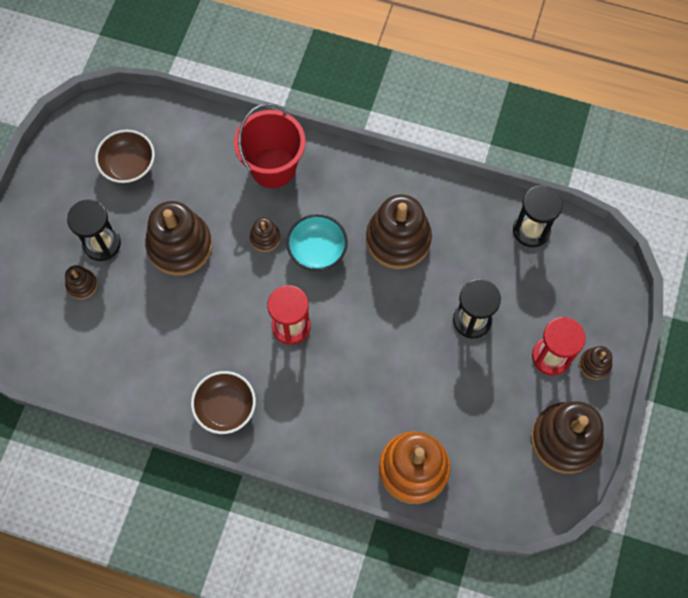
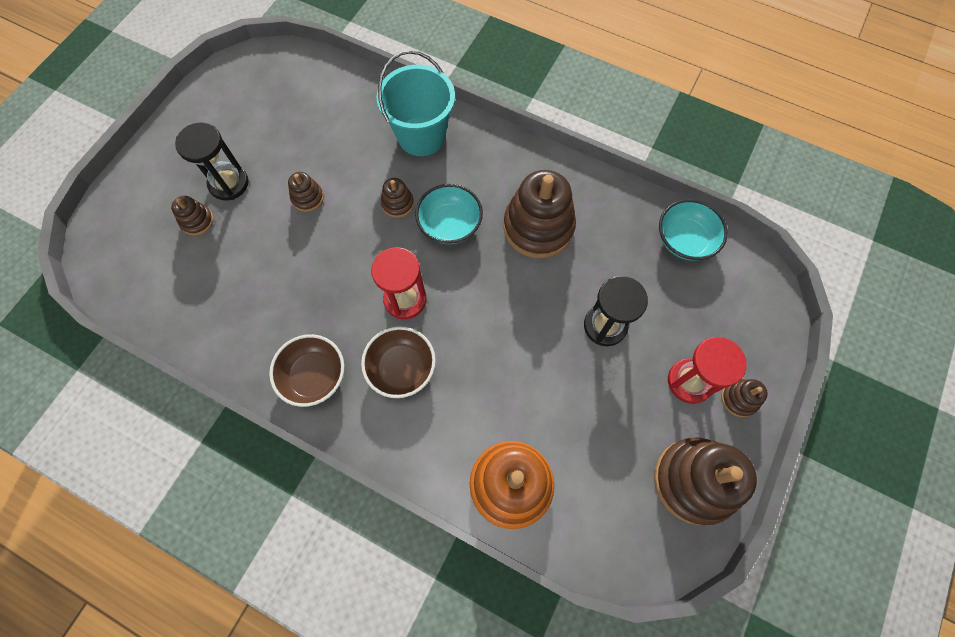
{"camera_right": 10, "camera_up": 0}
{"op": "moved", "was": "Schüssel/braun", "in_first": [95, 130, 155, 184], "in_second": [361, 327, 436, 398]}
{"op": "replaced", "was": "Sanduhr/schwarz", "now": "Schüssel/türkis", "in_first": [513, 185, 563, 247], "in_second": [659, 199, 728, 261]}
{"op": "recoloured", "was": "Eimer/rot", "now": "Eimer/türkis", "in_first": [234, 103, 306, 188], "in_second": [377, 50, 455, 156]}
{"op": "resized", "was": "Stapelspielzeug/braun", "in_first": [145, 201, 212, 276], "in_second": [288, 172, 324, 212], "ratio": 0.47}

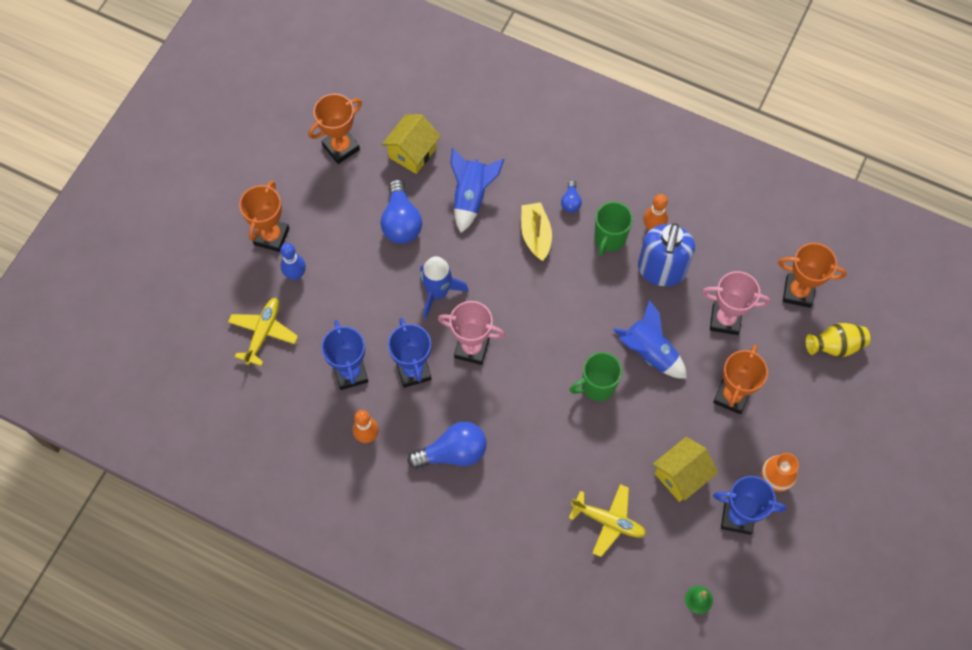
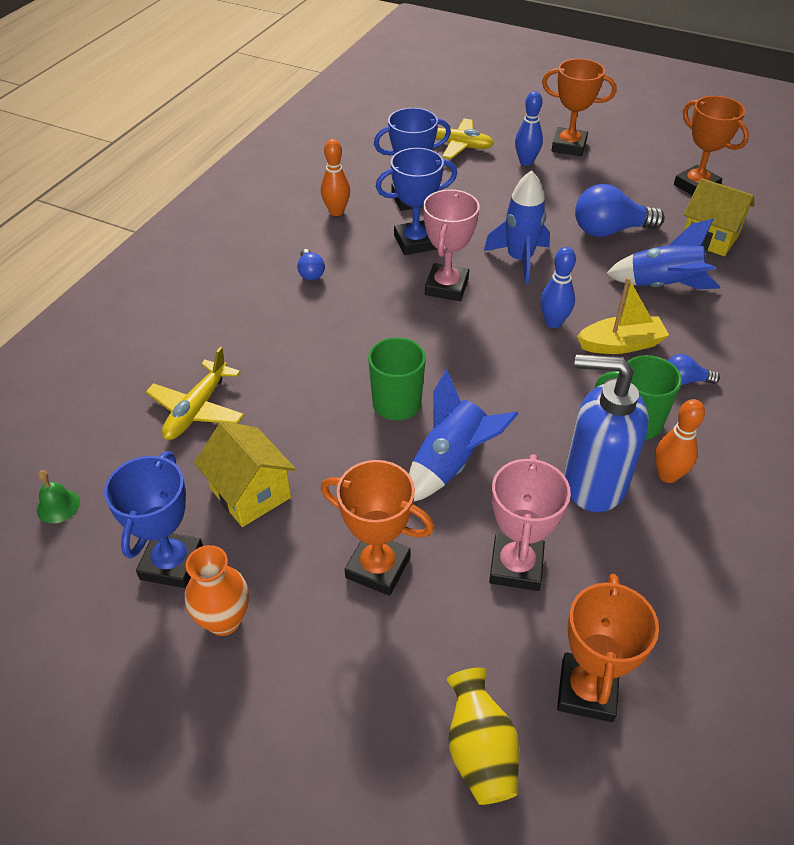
{"camera_right": 90, "camera_up": -20}
{"op": "added", "now": "Bowlingkegel/blau", "in_second": [541, 247, 576, 328]}
{"op": "resized", "was": "Glühbirne/blau", "in_first": [408, 422, 487, 469], "in_second": [297, 249, 325, 280], "ratio": 0.51}

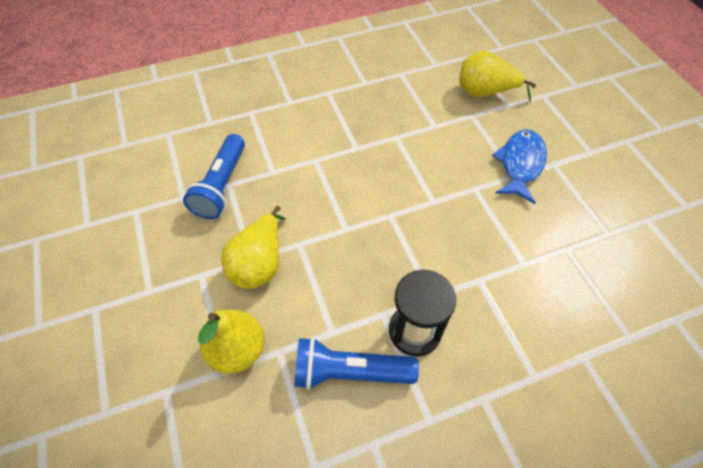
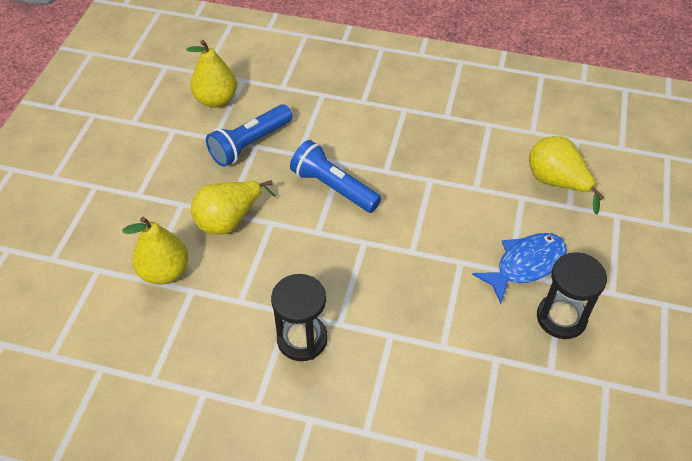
{"camera_right": 35, "camera_up": -5}
{"op": "added", "now": "Birne/gelb", "in_second": [186, 40, 237, 108]}
{"op": "added", "now": "Sanduhr/schwarz", "in_second": [537, 252, 607, 339]}
{"op": "moved", "was": "Taschenlampe/blau", "in_first": [295, 337, 419, 390], "in_second": [290, 140, 381, 213]}

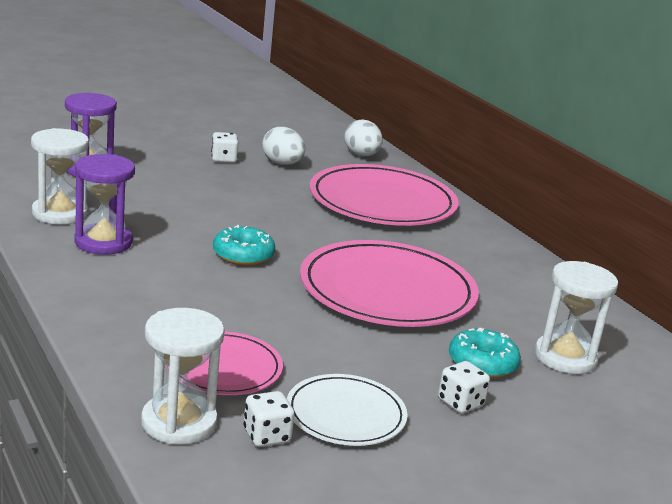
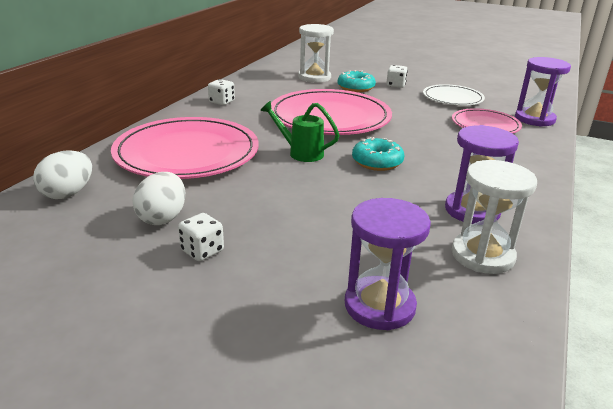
{"camera_right": -125, "camera_up": 5}
{"op": "added", "now": "Gießkanne/grün", "in_second": [260, 101, 339, 162]}
{"op": "moved", "was": "Spielwürfel/weiß", "in_first": [244, 391, 294, 447], "in_second": [208, 79, 235, 105]}
{"op": "recoloured", "was": "Sanduhr/weiß", "now": "Sanduhr/lila", "in_first": [141, 308, 225, 445], "in_second": [515, 57, 571, 127]}

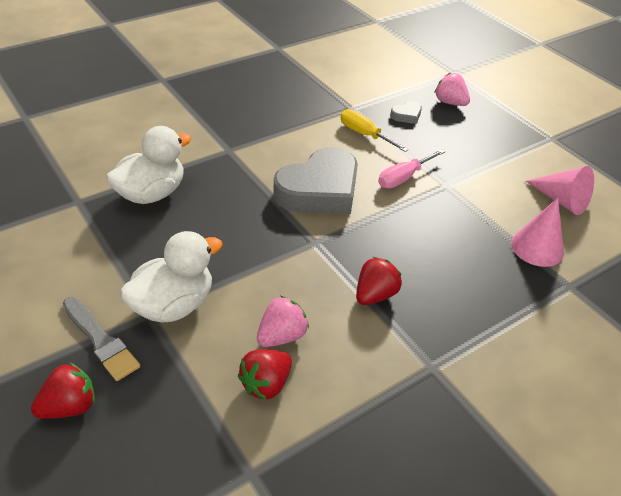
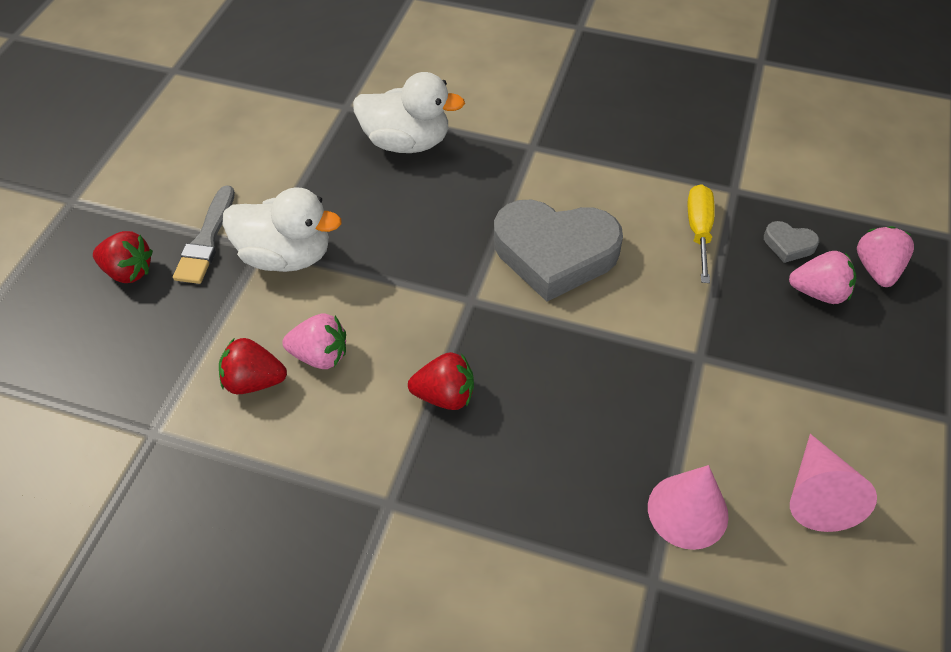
{"camera_right": 55, "camera_up": 10}
{"op": "removed", "was": "Schraubenzieher/rosa", "in_first": [378, 149, 445, 188]}
{"op": "added", "now": "Erdbeere/rosa", "in_second": [789, 251, 856, 304]}

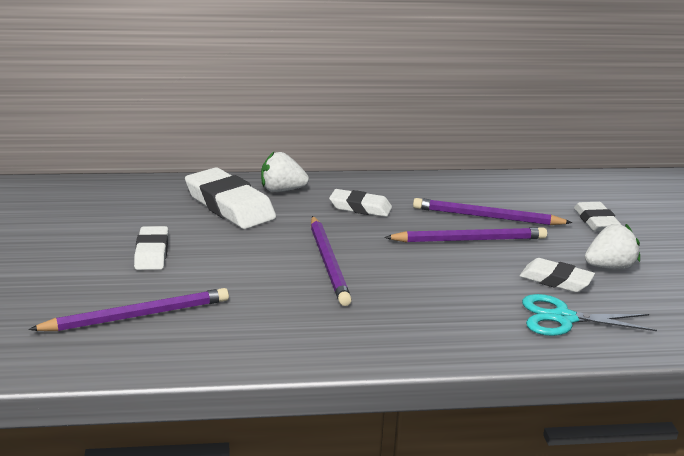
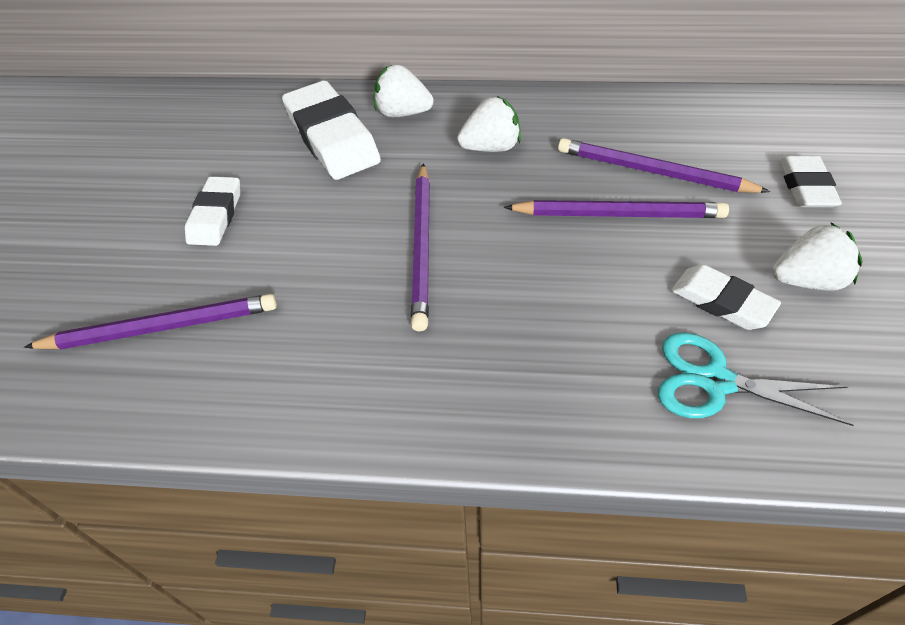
{"camera_right": 15, "camera_up": 25}
{"op": "replaced", "was": "Radiergummi/weiß", "now": "Erdbeere/weiß", "in_first": [329, 189, 392, 217], "in_second": [457, 96, 521, 152]}

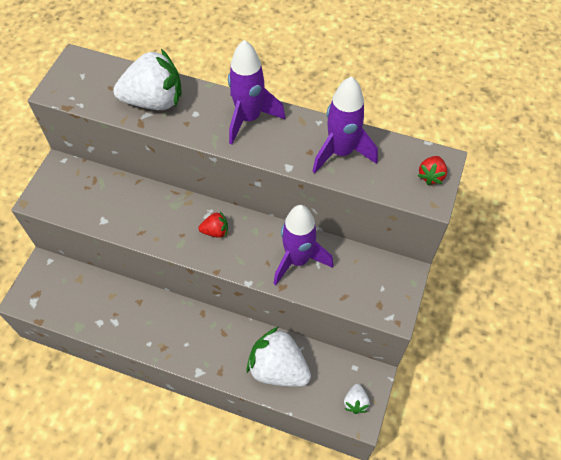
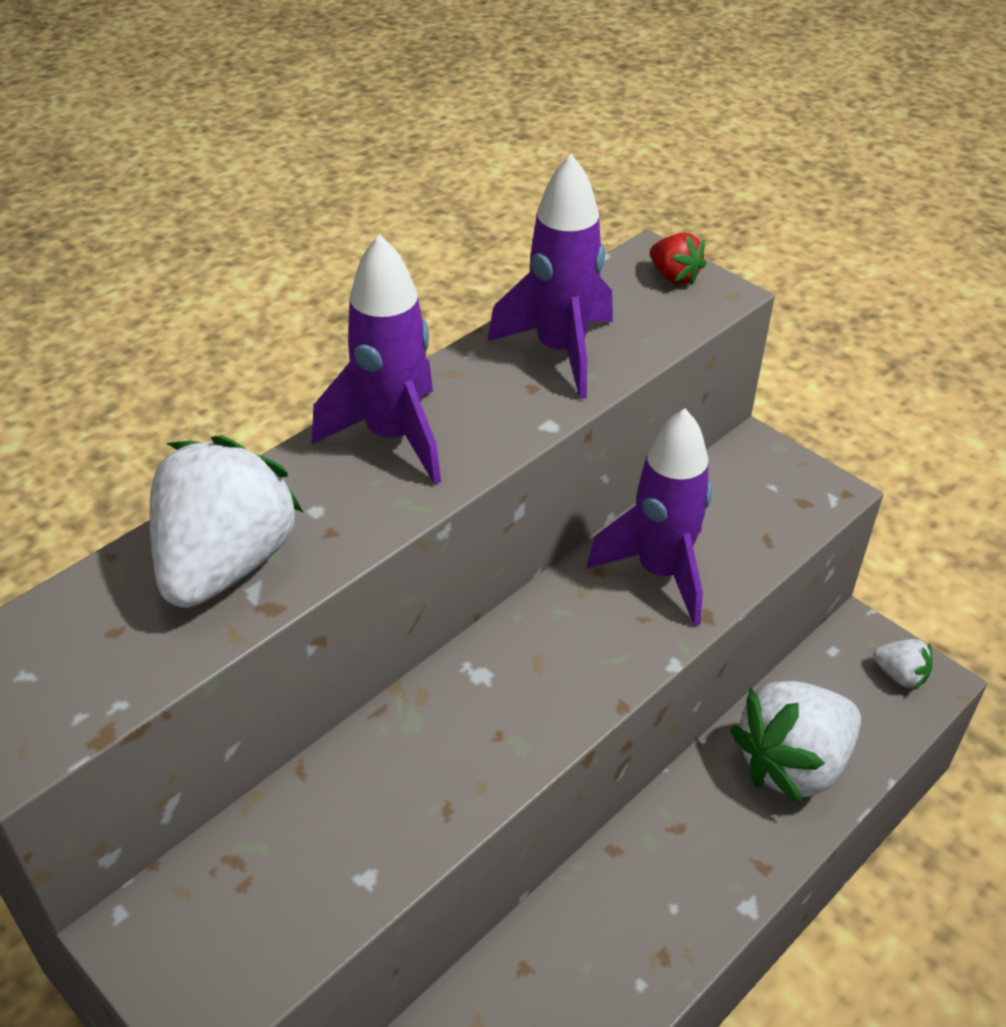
{"camera_right": -65, "camera_up": -15}
{"op": "removed", "was": "Erdbeere/rot", "in_first": [198, 211, 228, 237]}

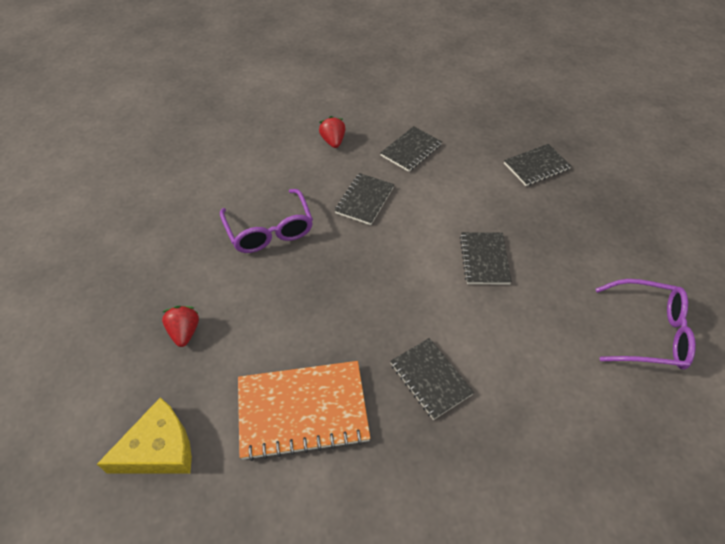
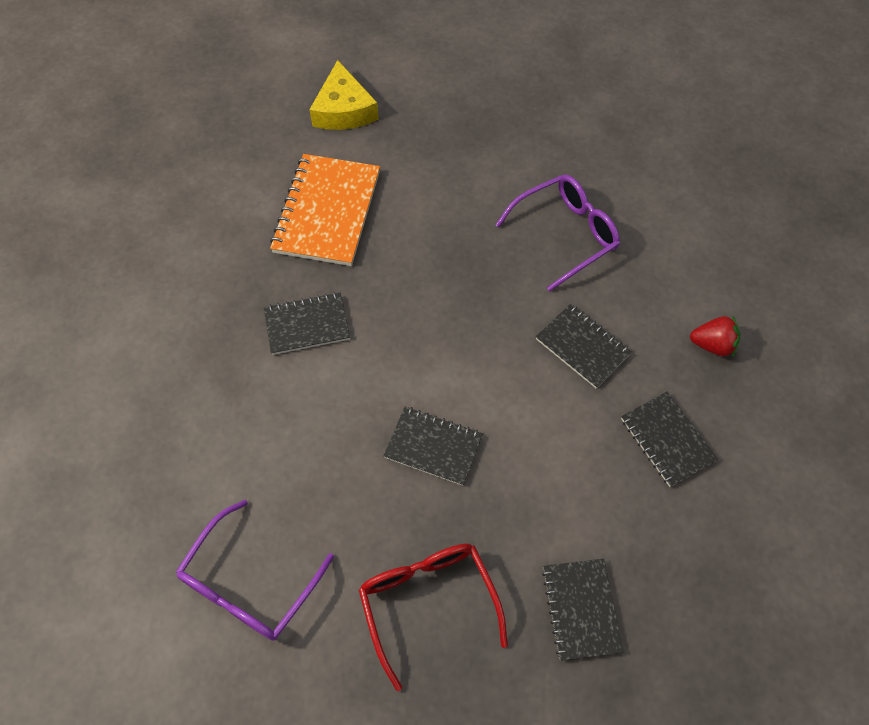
{"camera_right": 110, "camera_up": 10}
{"op": "removed", "was": "Erdbeere/rot", "in_first": [162, 306, 199, 347]}
{"op": "added", "now": "Brille/rot", "in_second": [359, 543, 508, 691]}
{"op": "turned", "was": "Brille/lila", "in_first": [220, 189, 313, 253], "in_second": [495, 175, 620, 291], "clockwise": 150}

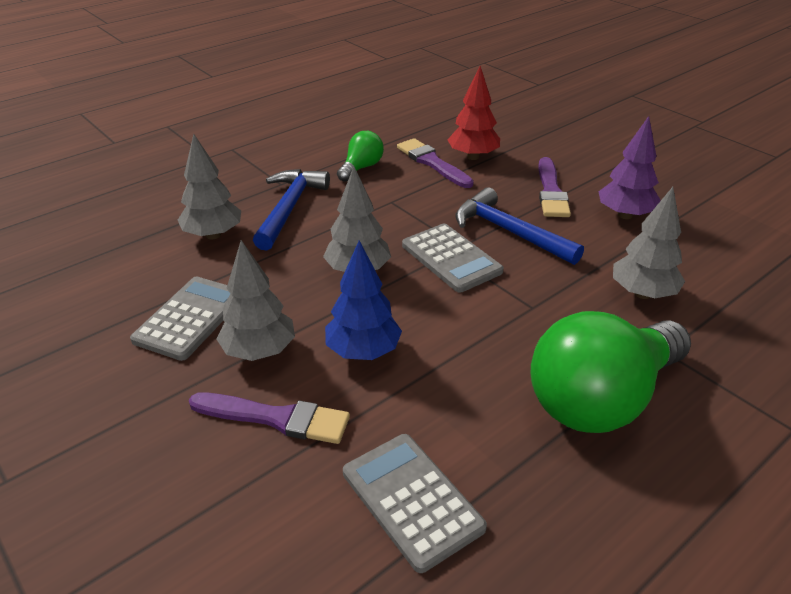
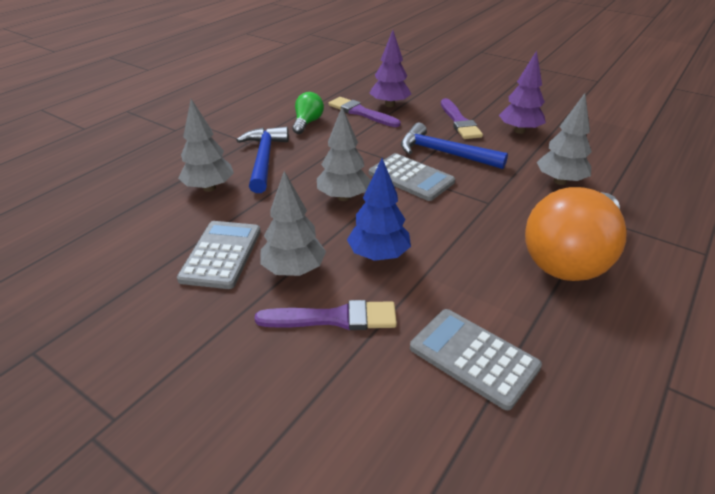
{"camera_right": -15, "camera_up": 0}
{"op": "recoloured", "was": "Baum/rot", "now": "Baum/lila", "in_first": [447, 66, 500, 160], "in_second": [369, 30, 411, 107]}
{"op": "recoloured", "was": "Glühbirne/grün", "now": "Glühbirne/orange", "in_first": [530, 311, 691, 433], "in_second": [525, 187, 627, 281]}

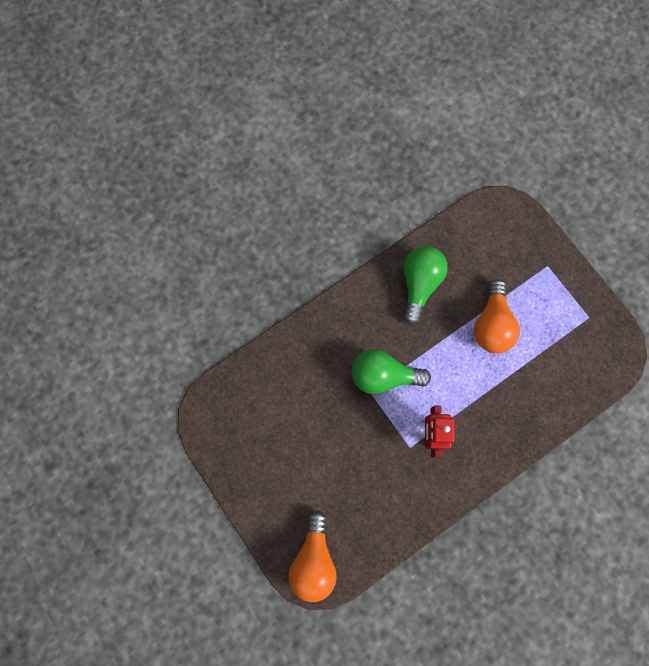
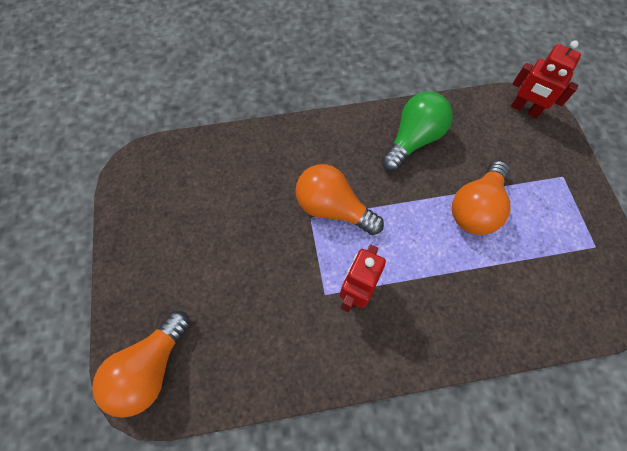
{"camera_right": 25, "camera_up": -10}
{"op": "added", "now": "Roboter/rot", "in_second": [511, 40, 581, 118]}
{"op": "recoloured", "was": "Glühbirne/grün", "now": "Glühbirne/orange", "in_first": [352, 349, 431, 394], "in_second": [295, 164, 384, 235]}

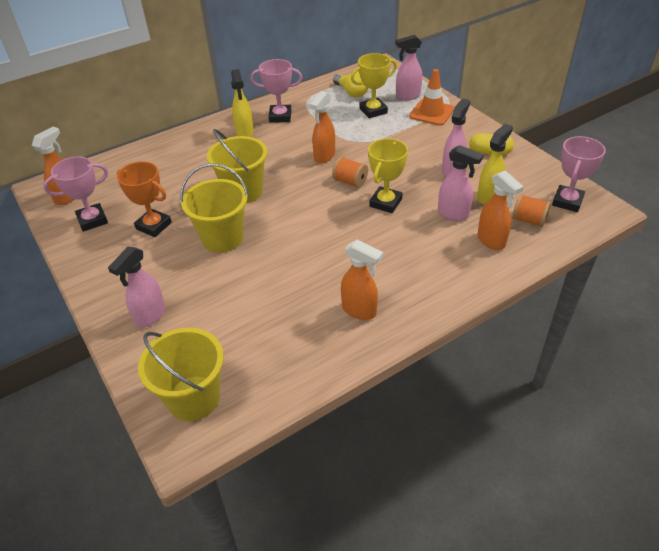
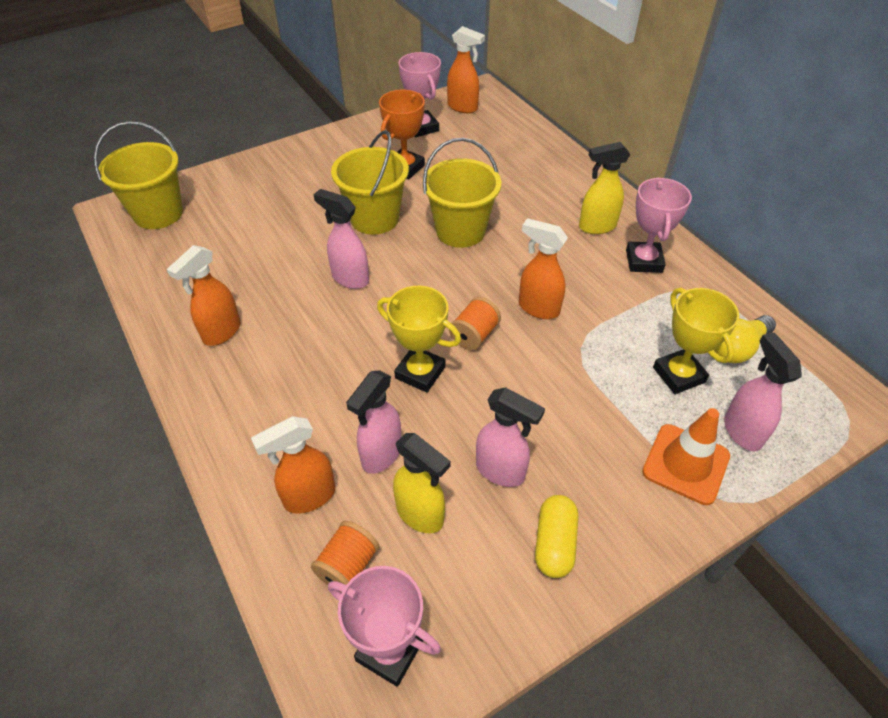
{"camera_right": 90, "camera_up": 5}
{"op": "moved", "was": "Sprühflasche/rosa", "in_first": [108, 247, 165, 328], "in_second": [314, 189, 369, 289]}

